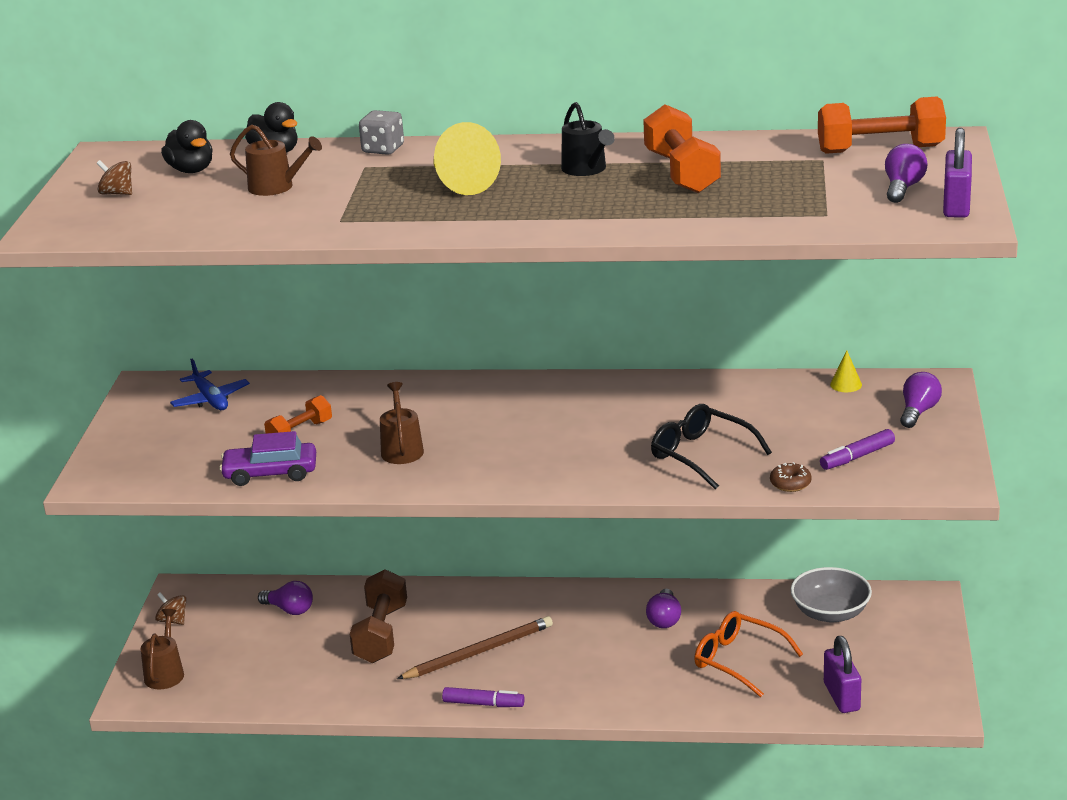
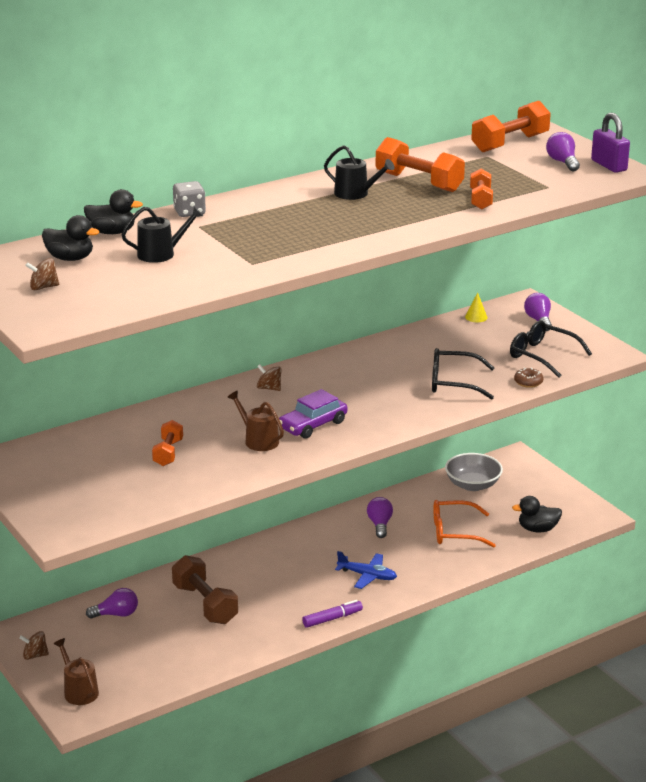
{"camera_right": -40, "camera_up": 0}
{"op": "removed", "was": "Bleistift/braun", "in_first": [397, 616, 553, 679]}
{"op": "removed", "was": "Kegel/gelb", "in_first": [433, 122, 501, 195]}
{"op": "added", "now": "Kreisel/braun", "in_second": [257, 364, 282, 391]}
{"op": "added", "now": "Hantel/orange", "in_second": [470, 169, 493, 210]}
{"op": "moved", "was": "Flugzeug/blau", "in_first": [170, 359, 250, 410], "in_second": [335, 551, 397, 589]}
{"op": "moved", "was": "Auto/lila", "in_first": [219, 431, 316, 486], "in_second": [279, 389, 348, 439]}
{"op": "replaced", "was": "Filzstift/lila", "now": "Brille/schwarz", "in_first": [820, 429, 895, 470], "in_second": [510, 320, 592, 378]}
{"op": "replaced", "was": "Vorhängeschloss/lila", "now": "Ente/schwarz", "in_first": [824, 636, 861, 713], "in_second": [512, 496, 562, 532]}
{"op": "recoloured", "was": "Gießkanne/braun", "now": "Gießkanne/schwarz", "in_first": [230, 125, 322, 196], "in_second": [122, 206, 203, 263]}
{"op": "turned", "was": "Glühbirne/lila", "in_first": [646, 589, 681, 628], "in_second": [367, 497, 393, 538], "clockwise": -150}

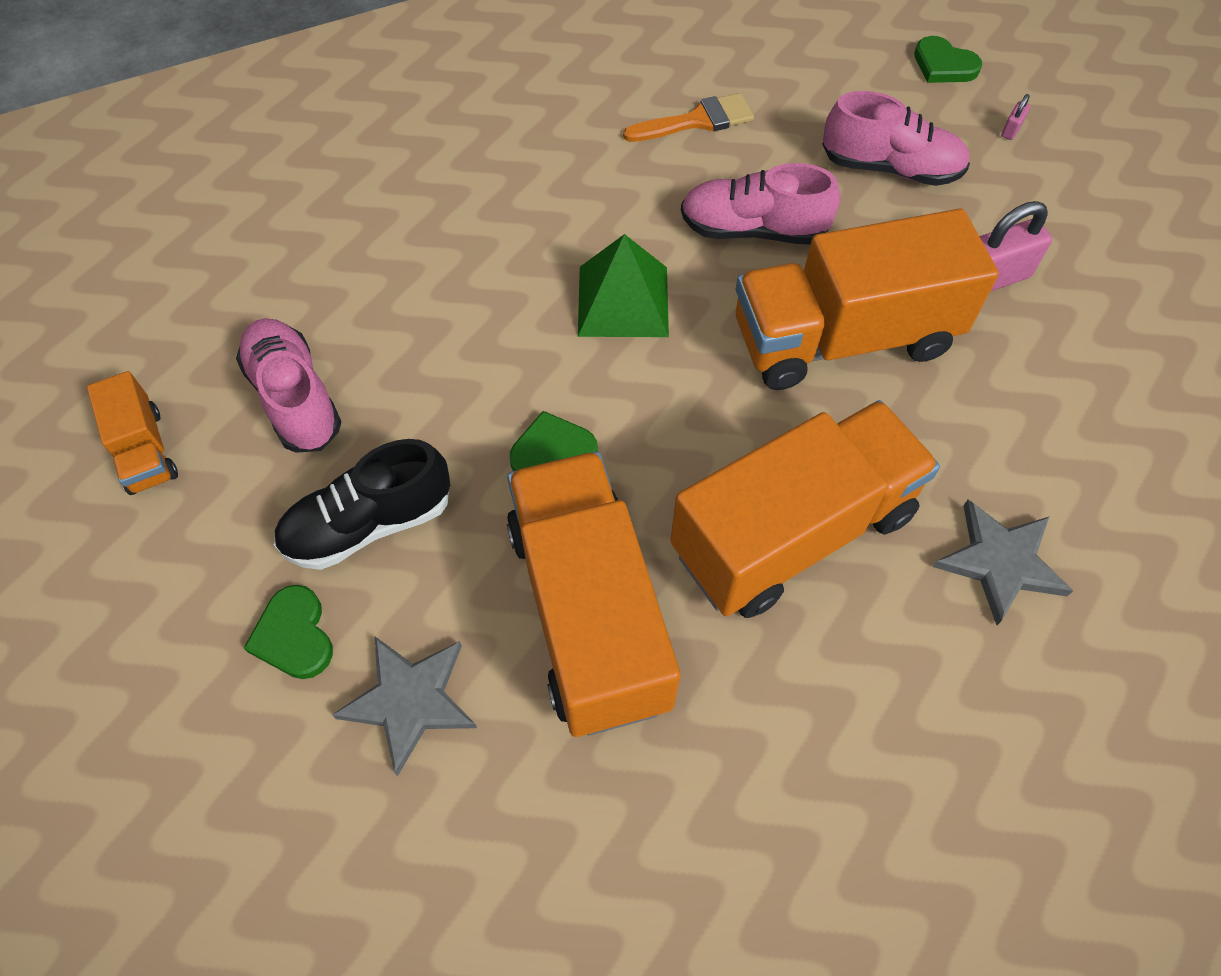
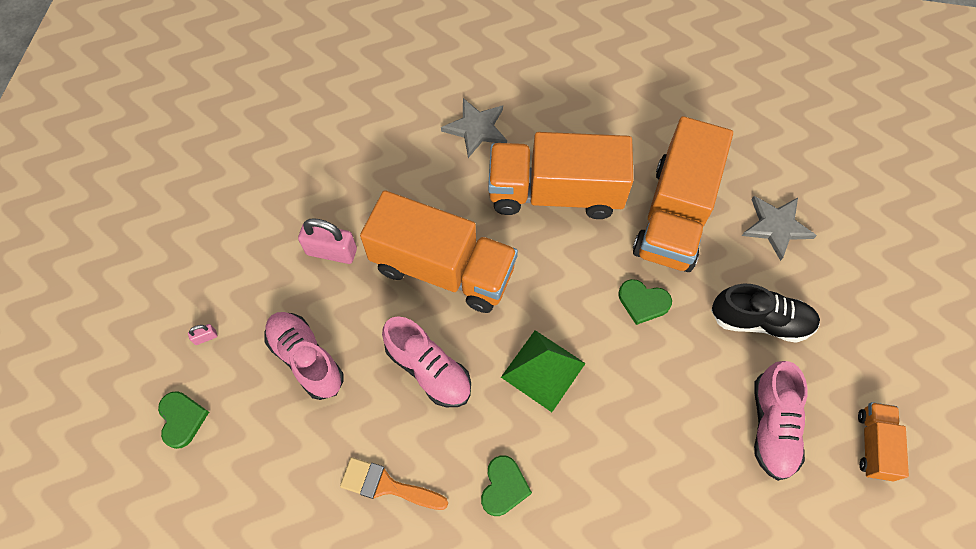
{"camera_right": -145, "camera_up": 5}
{"op": "moved", "was": "Herz/grün", "in_first": [244, 585, 333, 679], "in_second": [481, 455, 532, 516]}

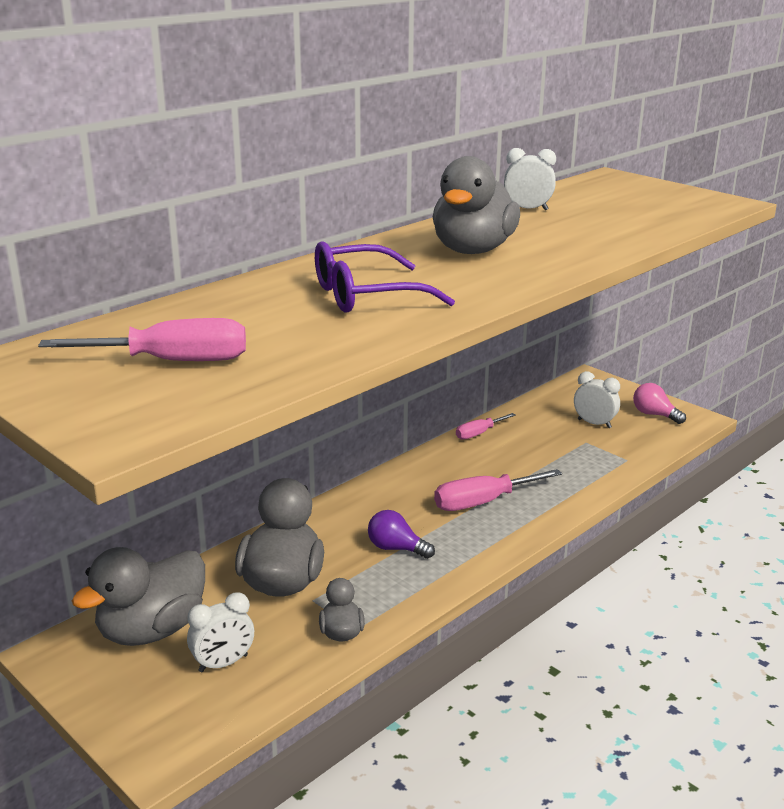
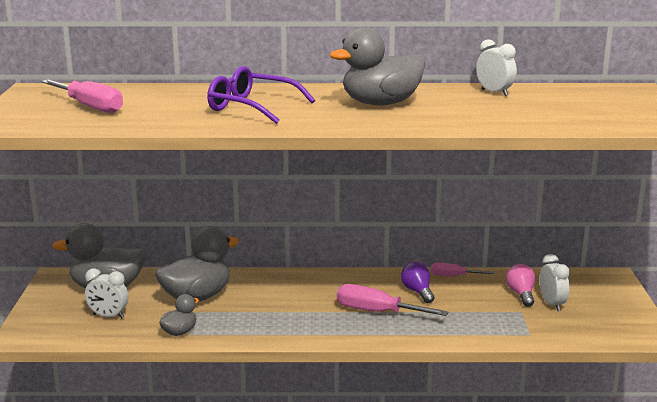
{"camera_right": 45, "camera_up": -5}
{"op": "moved", "was": "Glühbirne/lila", "in_first": [368, 510, 435, 559], "in_second": [401, 262, 434, 303]}
{"op": "moved", "was": "Glühbirne/rosa", "in_first": [633, 383, 686, 424], "in_second": [506, 264, 535, 307]}

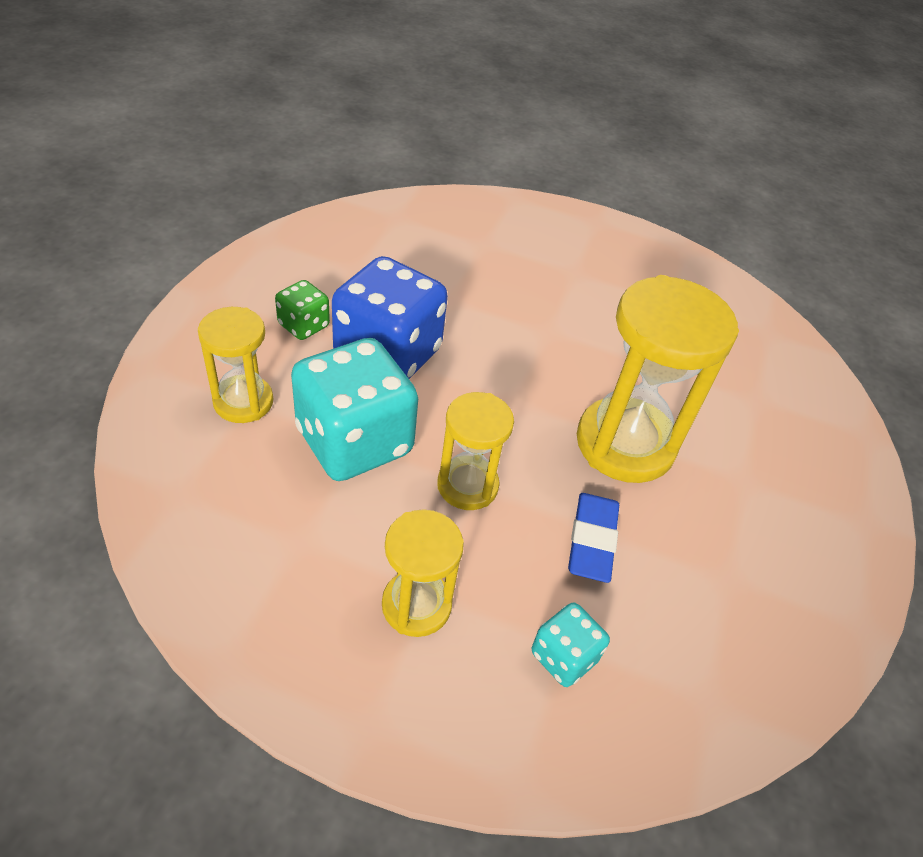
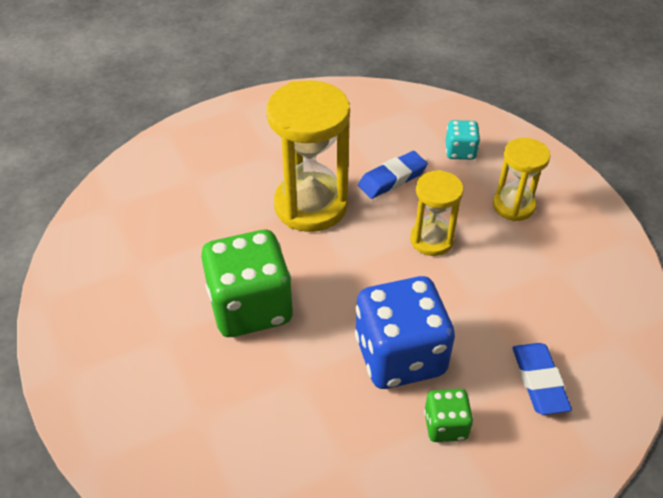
{"camera_right": -130, "camera_up": 0}
{"op": "removed", "was": "Spielwürfel/türkis", "in_first": [291, 338, 418, 481]}
{"op": "added", "now": "Spielwürfel/grün", "in_second": [201, 230, 294, 337]}
{"op": "replaced", "was": "Sanduhr/gelb", "now": "Radiergummi/blau", "in_first": [198, 307, 273, 423], "in_second": [512, 343, 572, 415]}

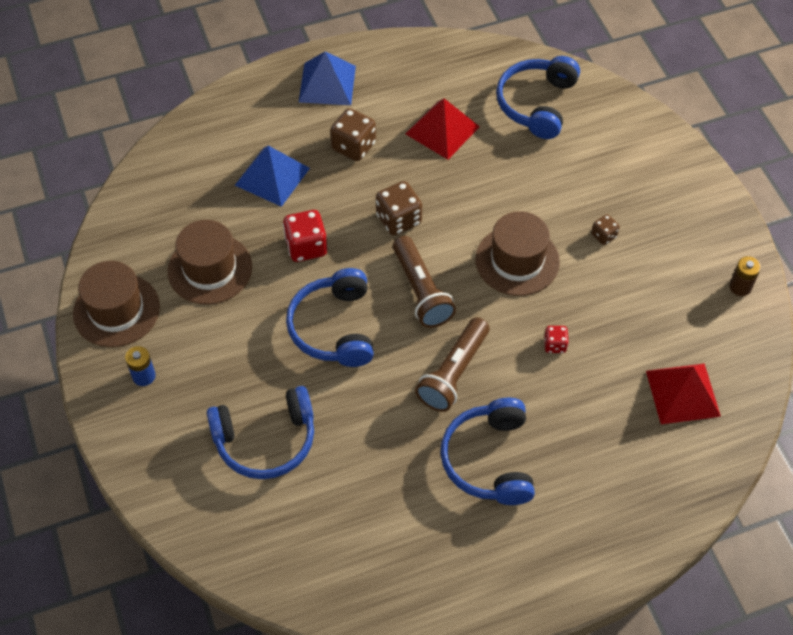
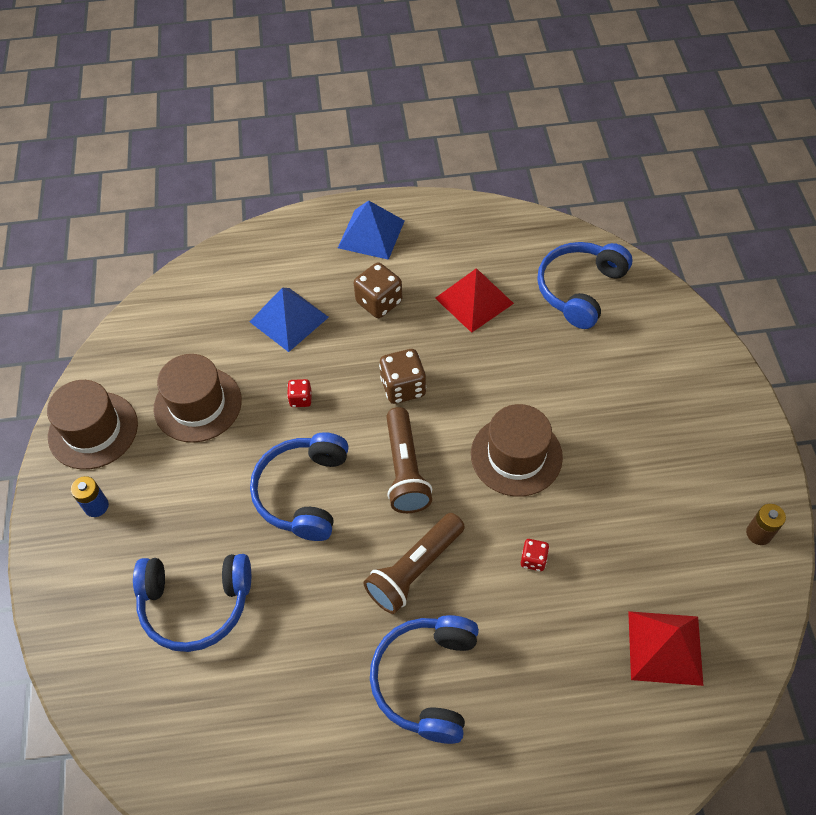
{"camera_right": 15, "camera_up": 0}
{"op": "removed", "was": "Spielwürfel/braun", "in_first": [591, 214, 620, 245]}
{"op": "resized", "was": "Spielwürfel/rot", "in_first": [283, 210, 327, 262], "in_second": [287, 379, 312, 407], "ratio": 0.56}

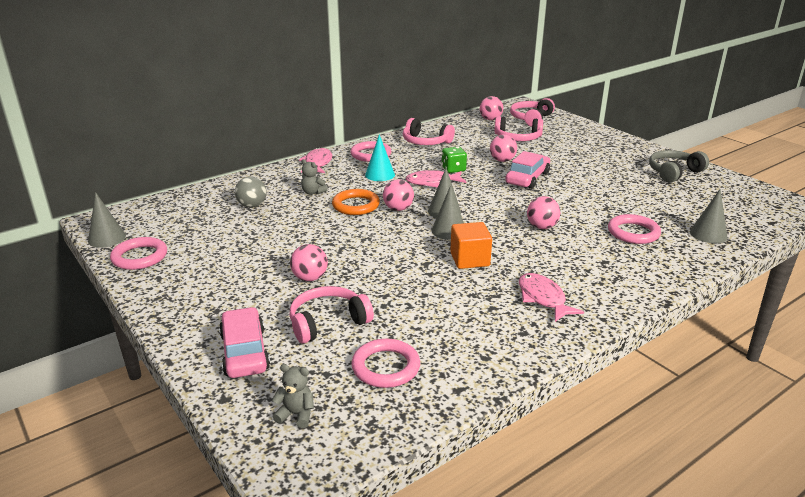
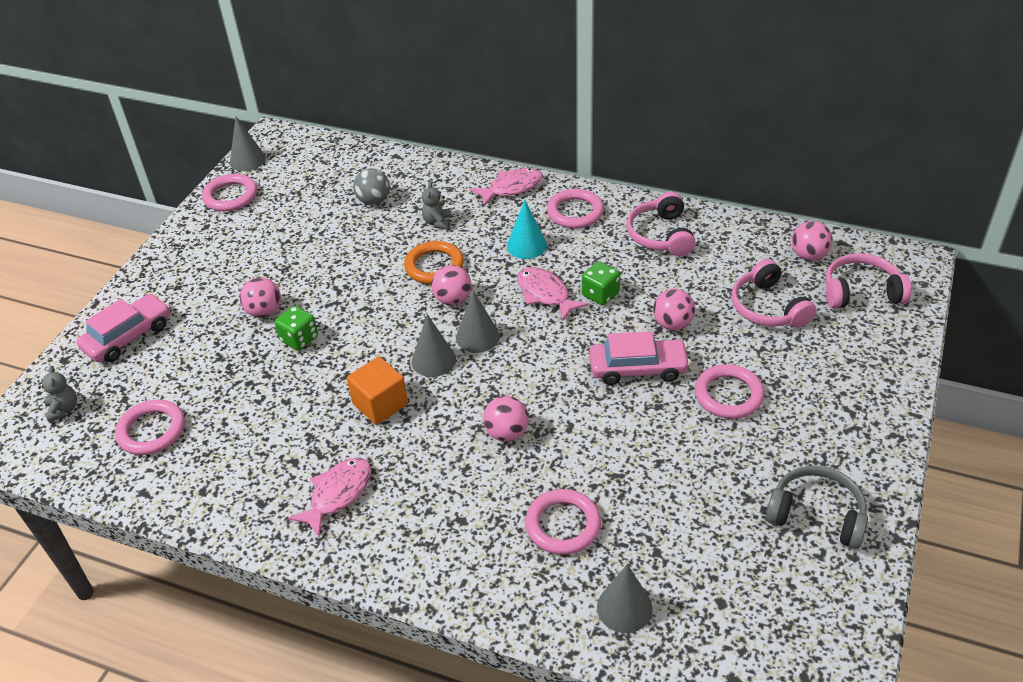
{"camera_right": 60, "camera_up": 15}
{"op": "removed", "was": "Kopfhörer/rosa", "in_first": [290, 286, 374, 344]}
{"op": "added", "now": "Spielwürfel/grün", "in_second": [275, 306, 318, 351]}
{"op": "added", "now": "Ring/rosa", "in_second": [695, 364, 764, 419]}

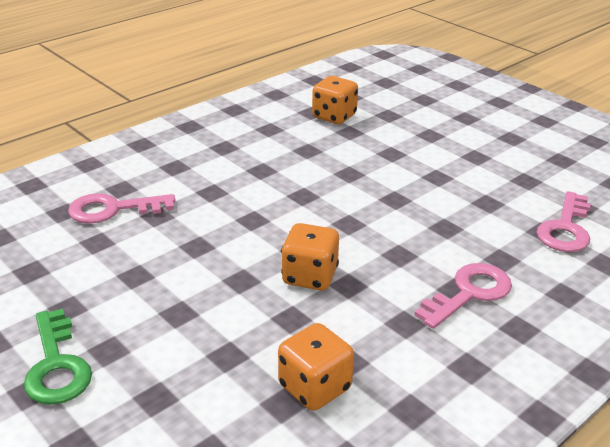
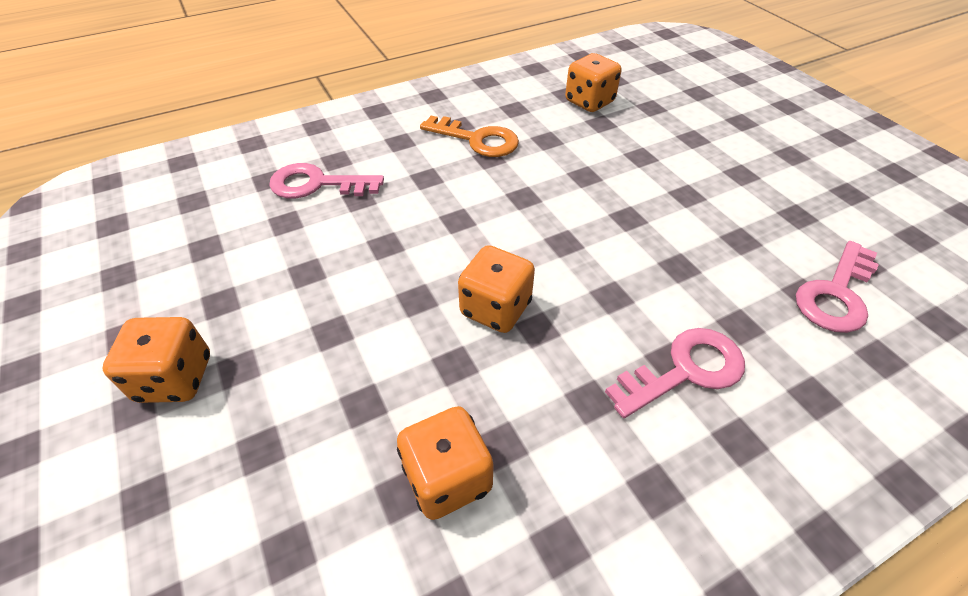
{"camera_right": 15, "camera_up": 15}
{"op": "added", "now": "Schlüssel/orange", "in_second": [420, 115, 519, 157]}
{"op": "replaced", "was": "Schlüssel/grün", "now": "Spielwürfel/orange", "in_first": [24, 309, 92, 405], "in_second": [102, 317, 210, 403]}

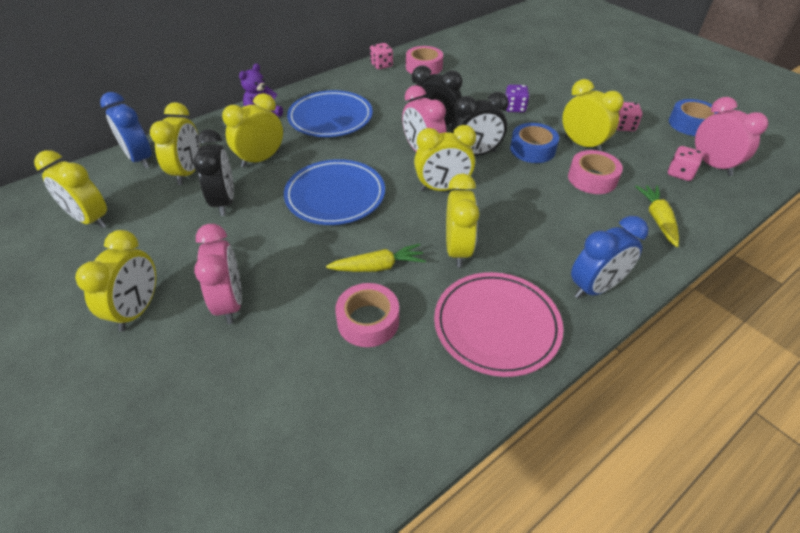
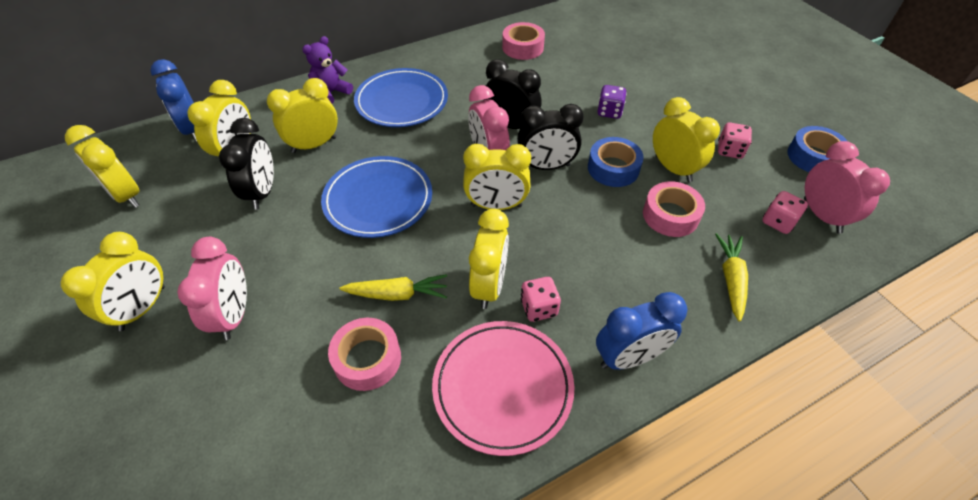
{"camera_right": 10, "camera_up": 5}
{"op": "moved", "was": "Spielwürfel/rosa", "in_first": [370, 43, 393, 69], "in_second": [520, 277, 561, 322]}

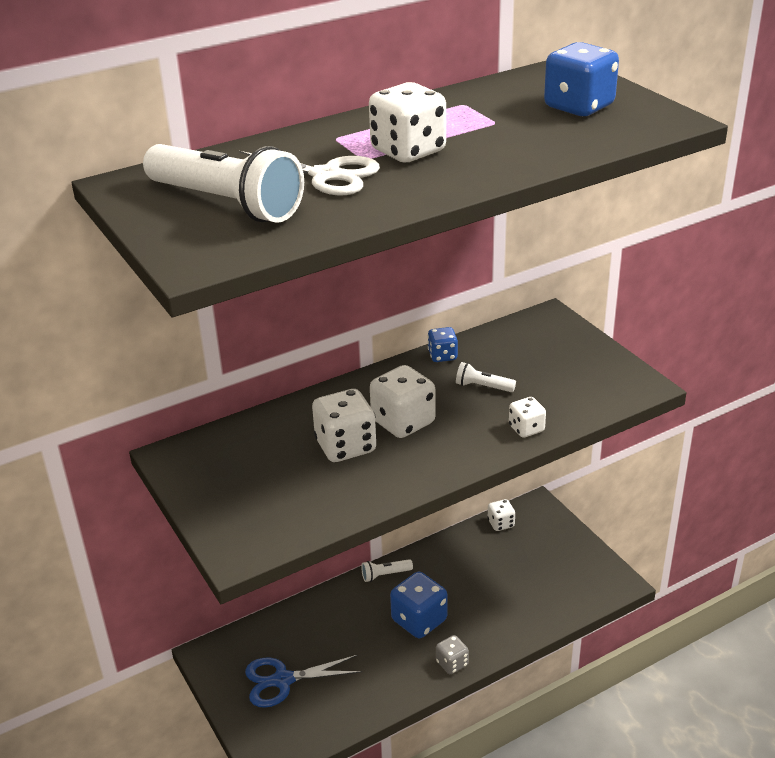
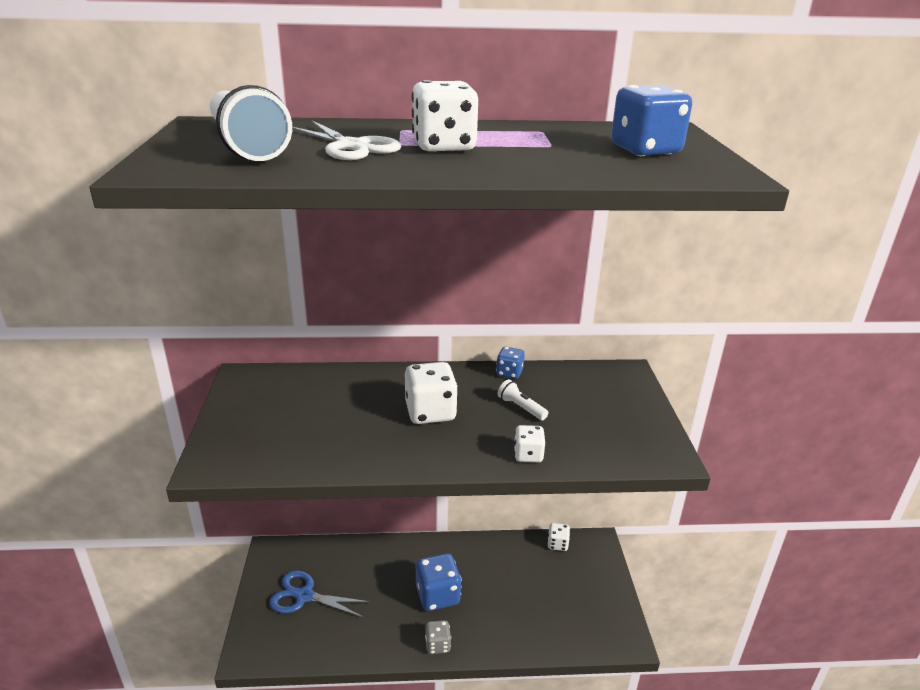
{"camera_right": 25, "camera_up": -5}
{"op": "removed", "was": "Spielwürfel/weiß", "in_first": [312, 389, 377, 462]}
{"op": "removed", "was": "Taschenlampe/weiß", "in_first": [361, 559, 413, 582]}

